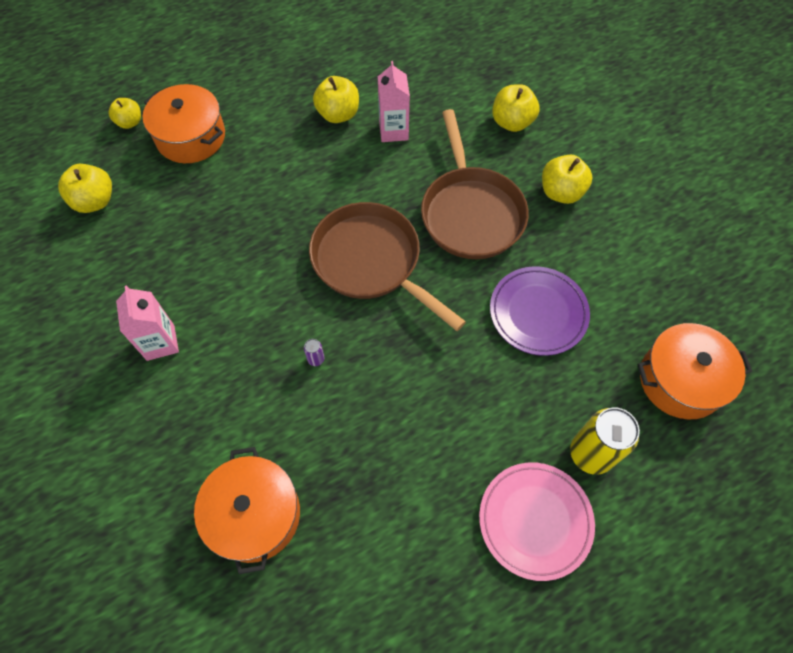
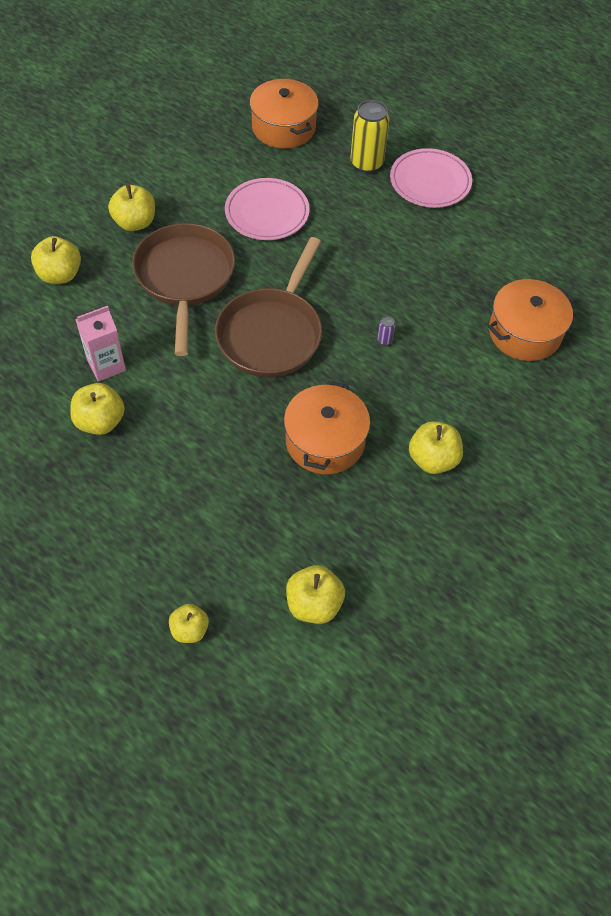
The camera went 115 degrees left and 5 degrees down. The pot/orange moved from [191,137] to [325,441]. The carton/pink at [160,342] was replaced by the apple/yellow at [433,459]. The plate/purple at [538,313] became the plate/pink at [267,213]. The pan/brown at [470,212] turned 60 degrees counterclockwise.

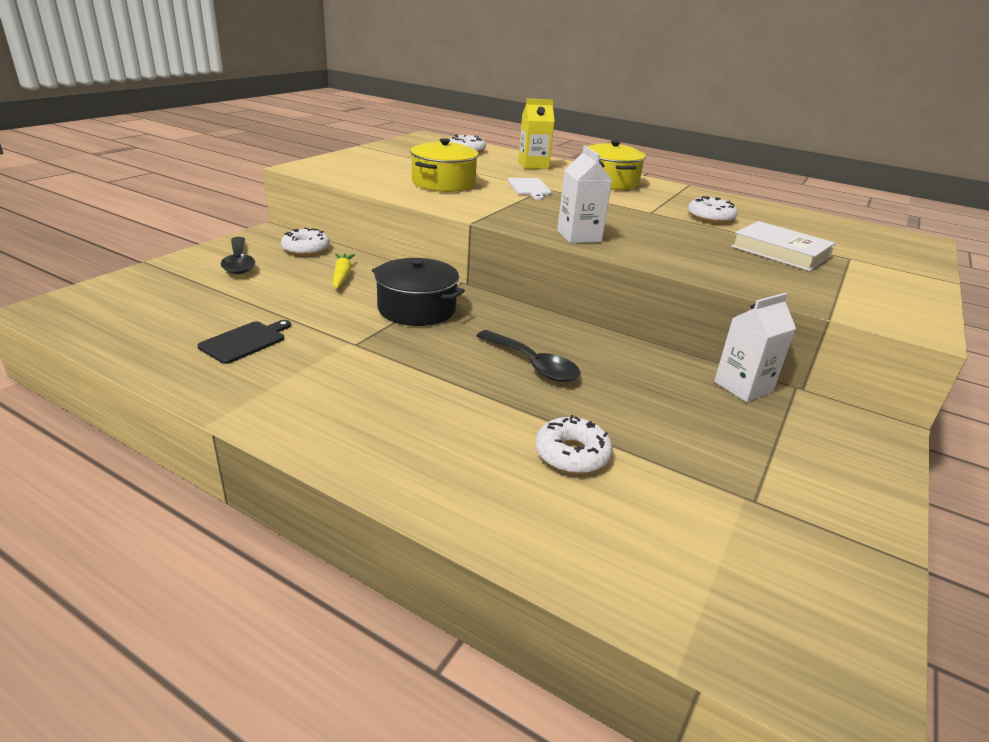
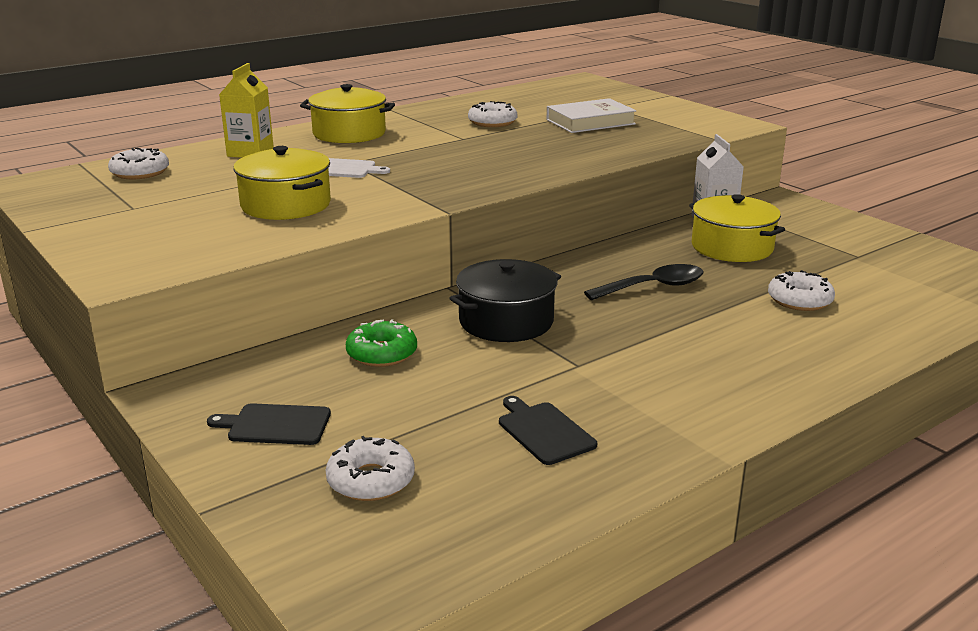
The camera went 65 degrees left and 5 degrees down. The carton/white at [579,236] disappeared. The pot/yellow at [732,247] appeared. The donut/white moved from [306,249] to [371,480]. The spoon/black at [239,262] was replaced by the cutting board/black at [275,425]. The carrot/yellow at [342,276] was replaced by the donut/green at [382,353].

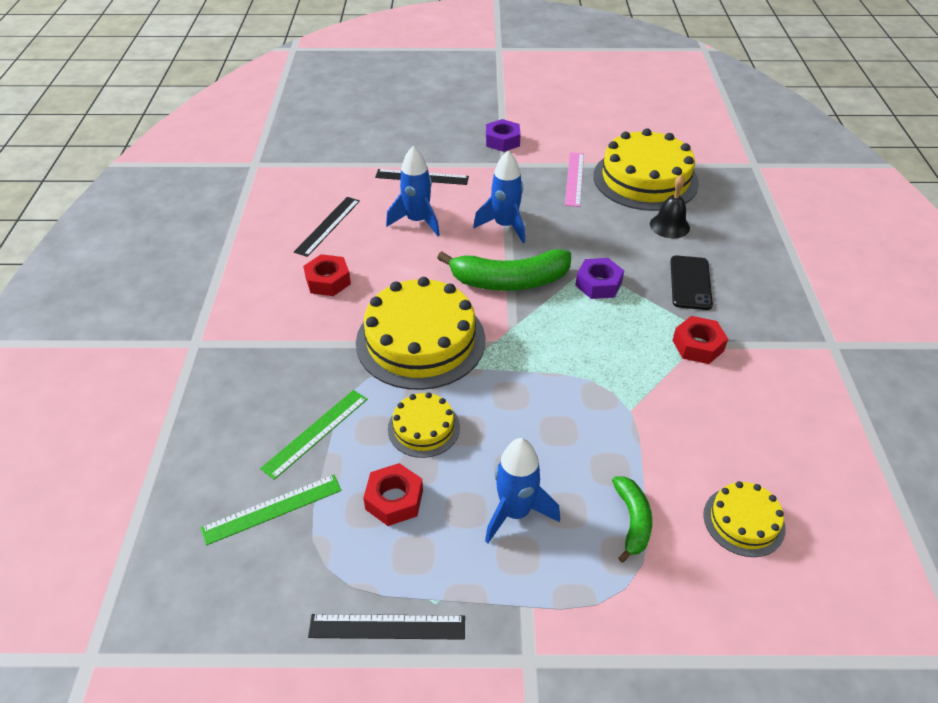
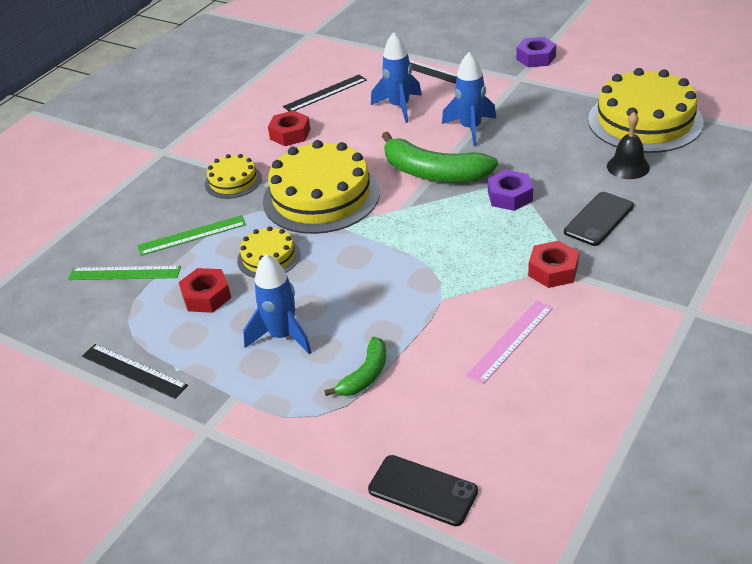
The camera went 35 degrees right and 5 degrees down. The phone/black at [423,490] appeared. The ruler/pink moved from [574,179] to [511,341]. The cake/yellow moved from [744,521] to [233,181].

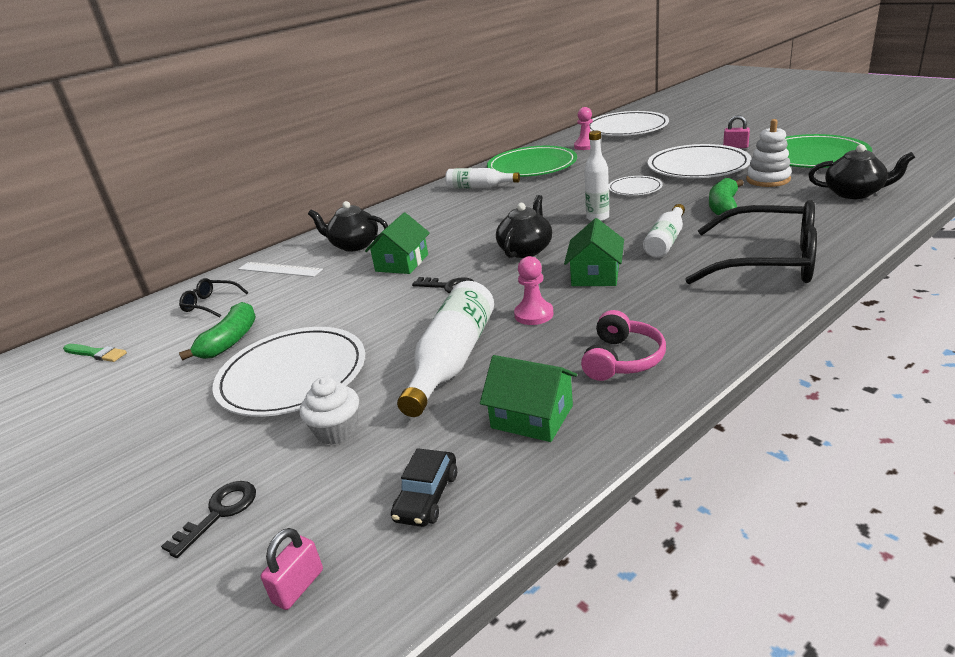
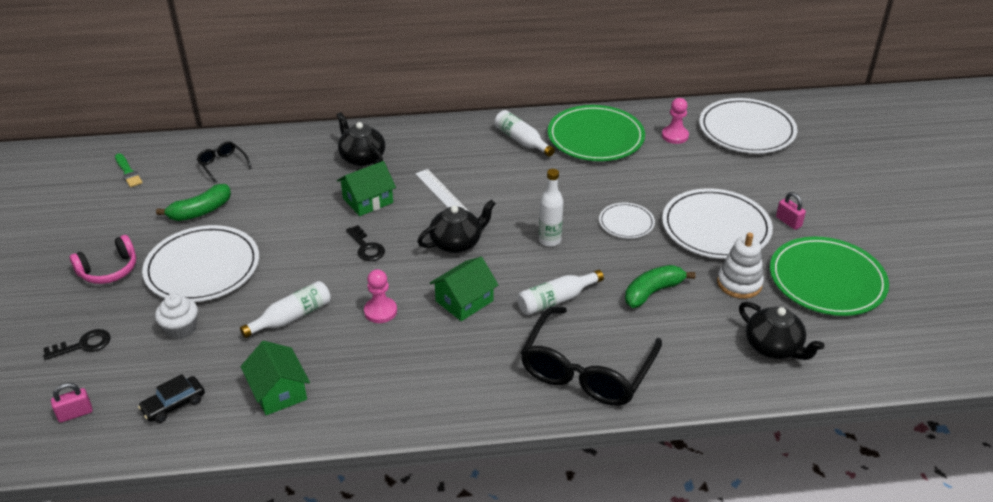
The camera went 30 degrees right and 10 degrees up. The ruler/white moved from [279,269] to [442,193]. The headphones/pink moved from [622,359] to [109,270]. The glasses/black at [767,261] turned 60 degrees clockwise. The bottle/white at [452,360] changed to 0.64 times the size.

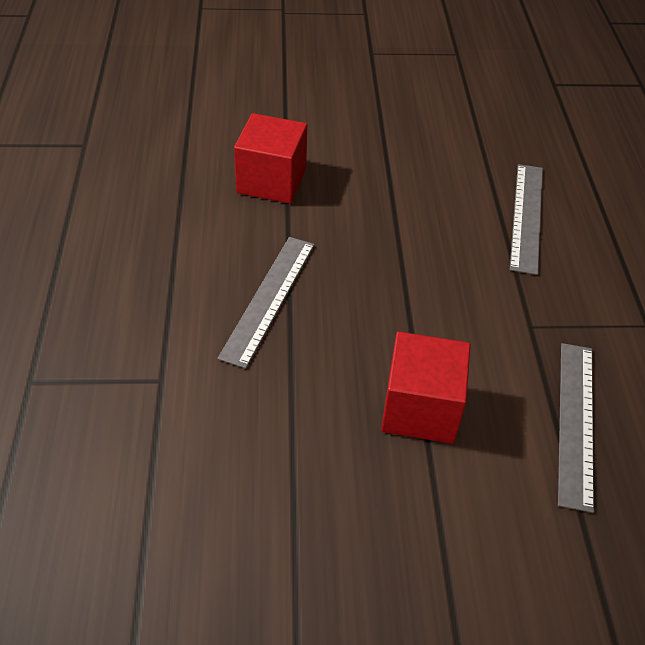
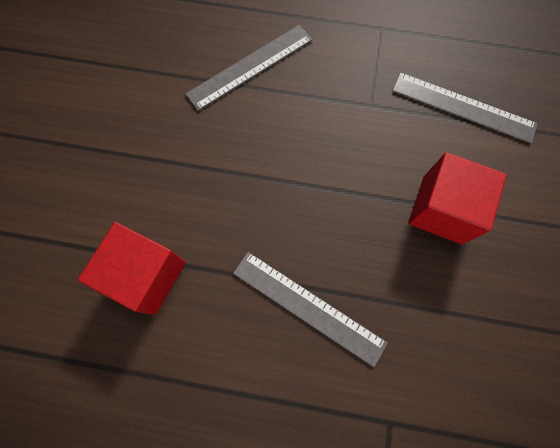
The camera went 75 degrees left and 25 degrees up. The ruler/grey at [526,216] turned 60 degrees counterclockwise.

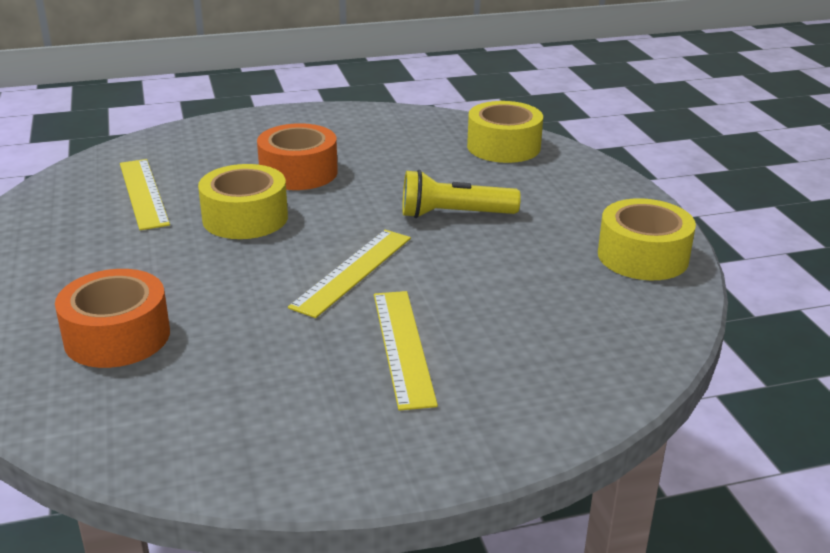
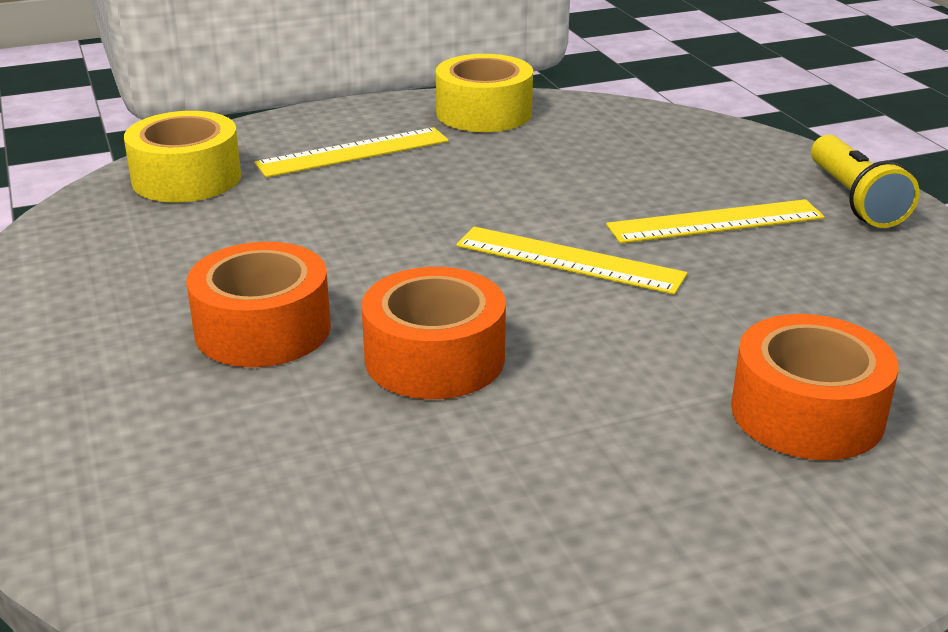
The camera went 95 degrees left and 0 degrees up. The ruler/yellow moved from [143,193] to [353,152]. The flashlight/yellow moved from [454,214] to [854,199]. The tape/yellow at [245,218] became the tape/orange at [434,358].

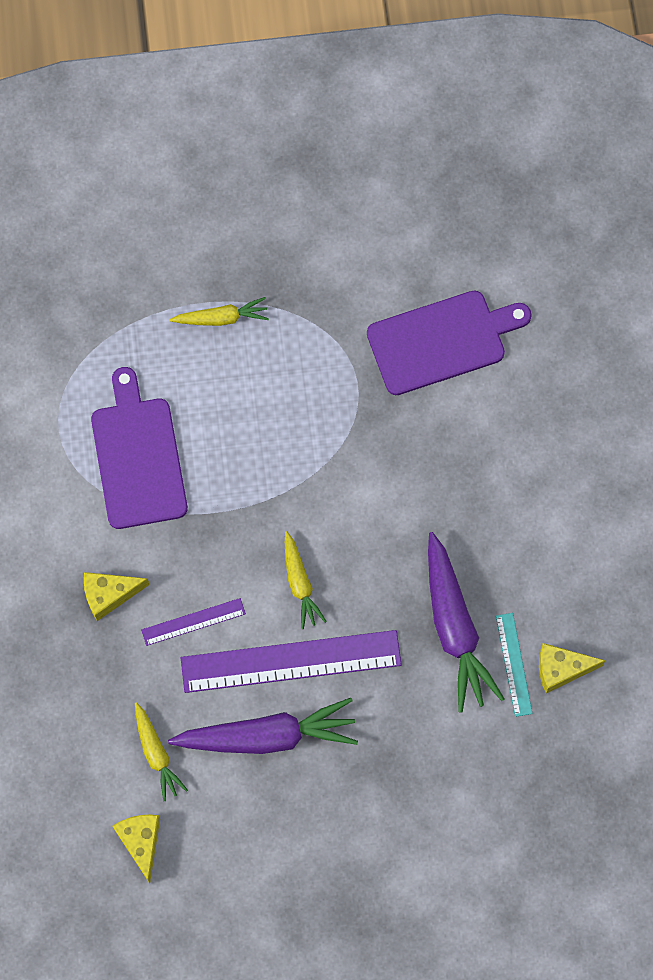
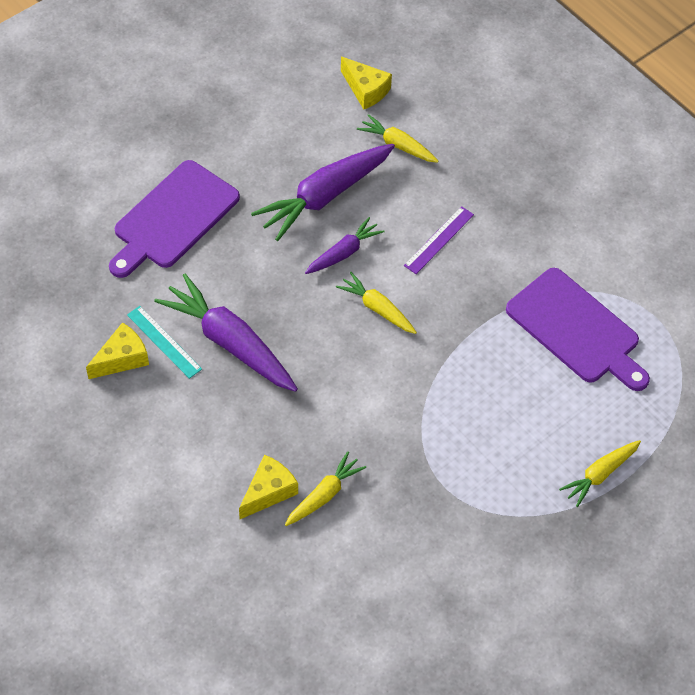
The camera went 145 degrees right and 15 degrees down. The carrot/yellow at [324,494] appeared. The cheese/yellow moved from [109,595] to [268,492]. The cutting board/purple moved from [441,341] to [173,218]. The ruler/purple at [291,661] was replaced by the carrot/purple at [344,252].

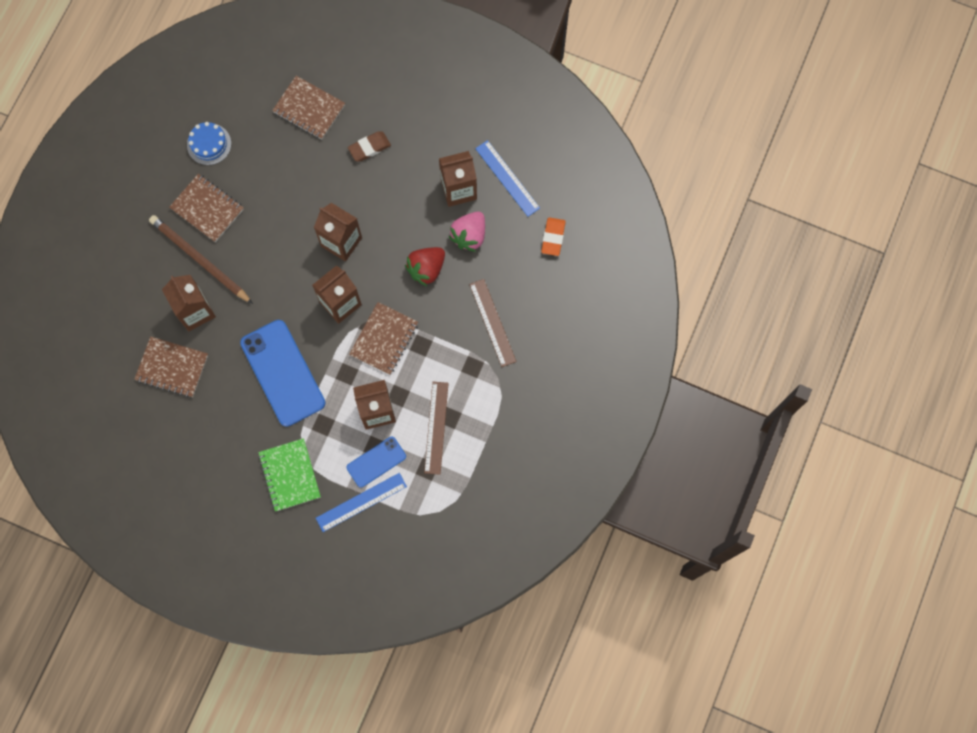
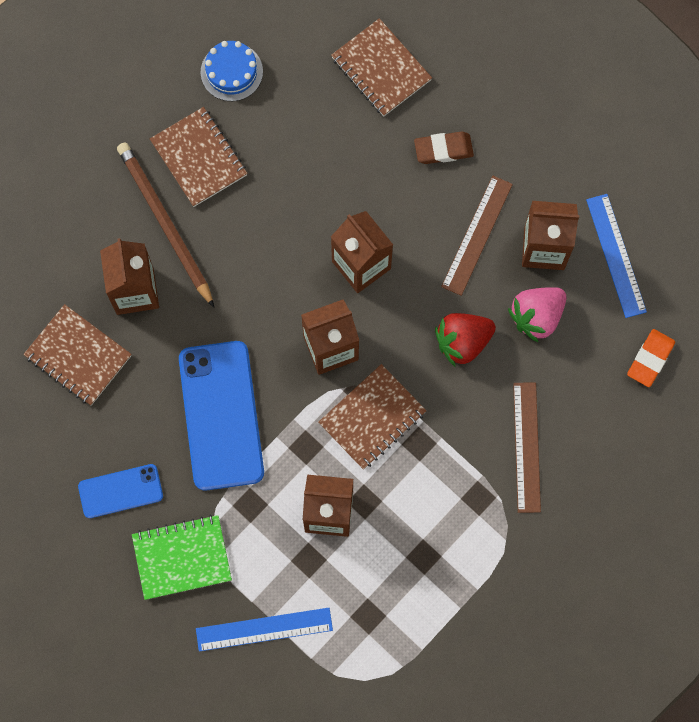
The camera went 20 degrees right and 0 degrees up. The phone/blue moved from [376,462] to [120,491]. The ruler/brown moved from [436,427] to [477,235]. The notebook/green at [290,475] turned 75 degrees clockwise.

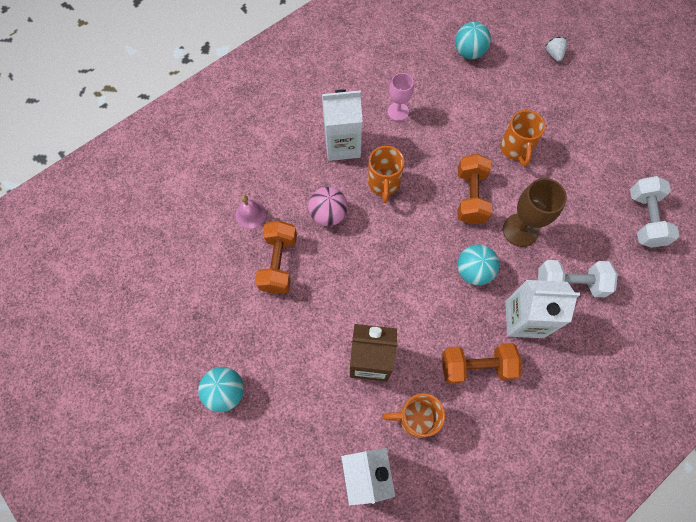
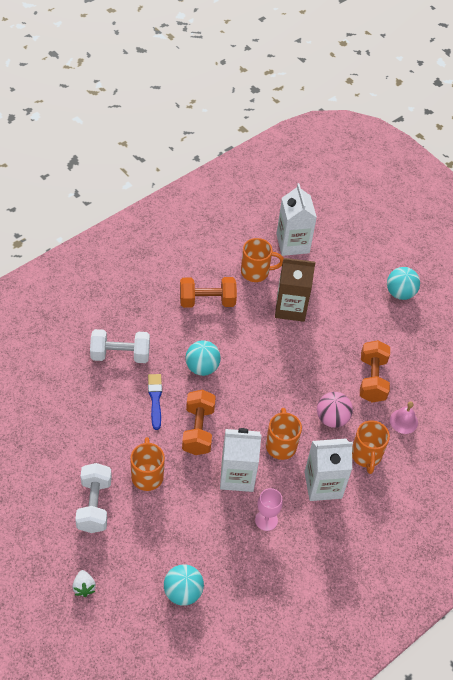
The camera went 175 degrees right and 15 degrees down. The mug/orange at [366,456] appeared. The carton/white moved from [524,319] to [237,476]. The dumbbell/white moved from [644,219] to [94,505]. The goblet/brown at [520,230] was replaced by the brush/blue at [155,399].

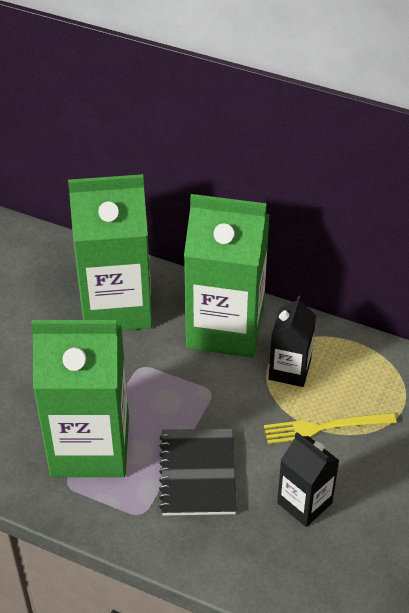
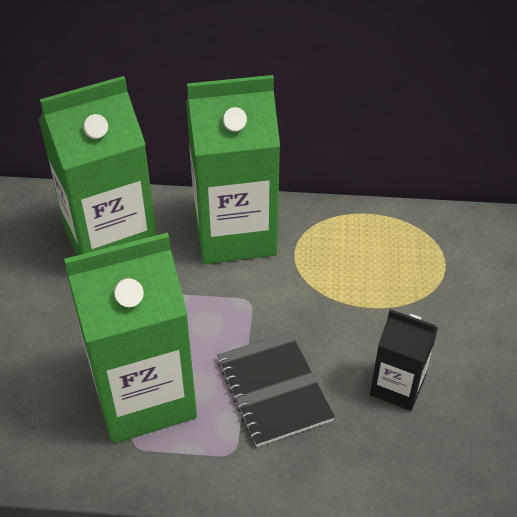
The camera went 20 degrees left and 0 degrees up. The fork/yellow at [324,427] disappeared. The carton/black at [289,370] disappeared.

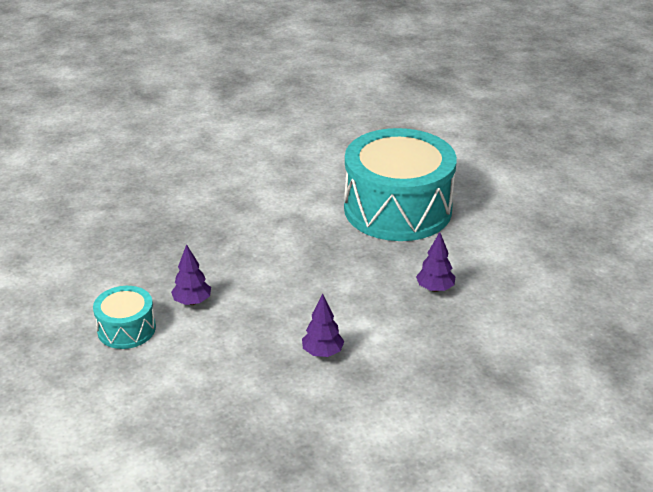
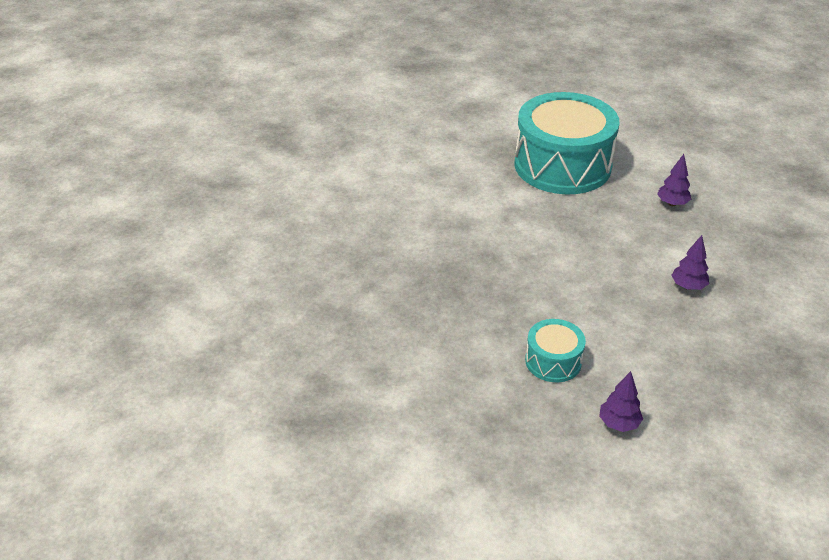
The camera went 45 degrees left and 5 degrees up. The tree/purple moved from [192,302] to [618,423].

